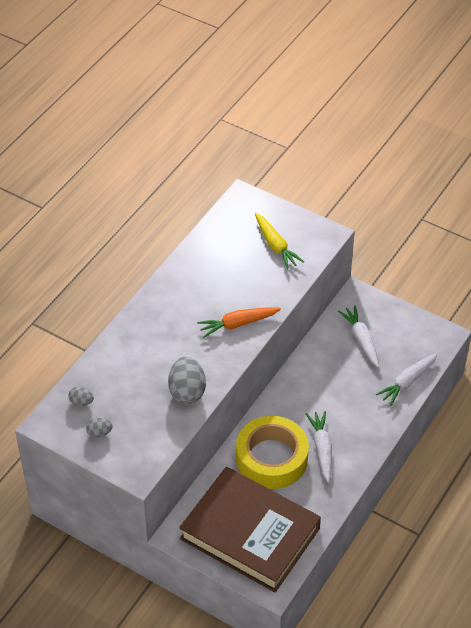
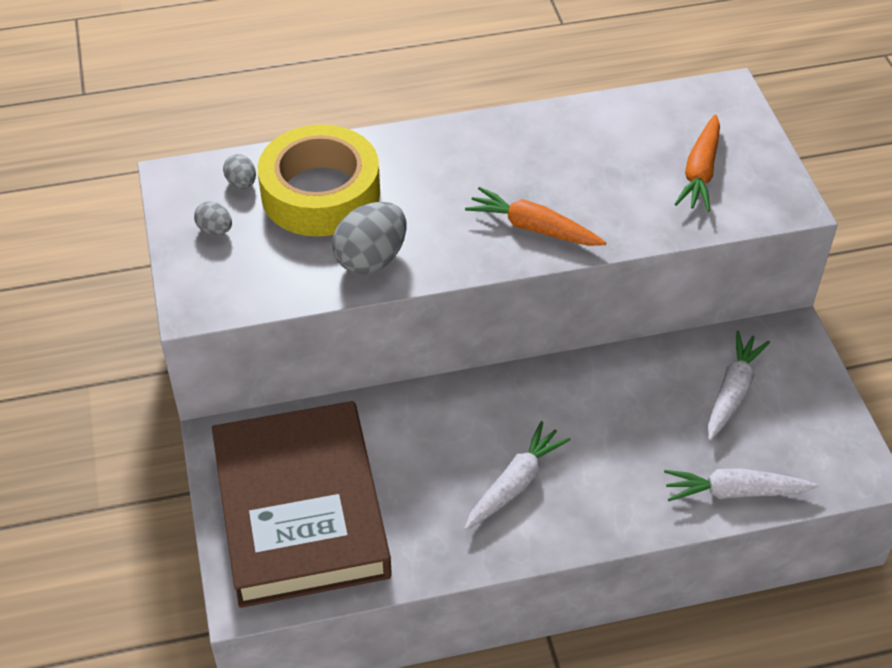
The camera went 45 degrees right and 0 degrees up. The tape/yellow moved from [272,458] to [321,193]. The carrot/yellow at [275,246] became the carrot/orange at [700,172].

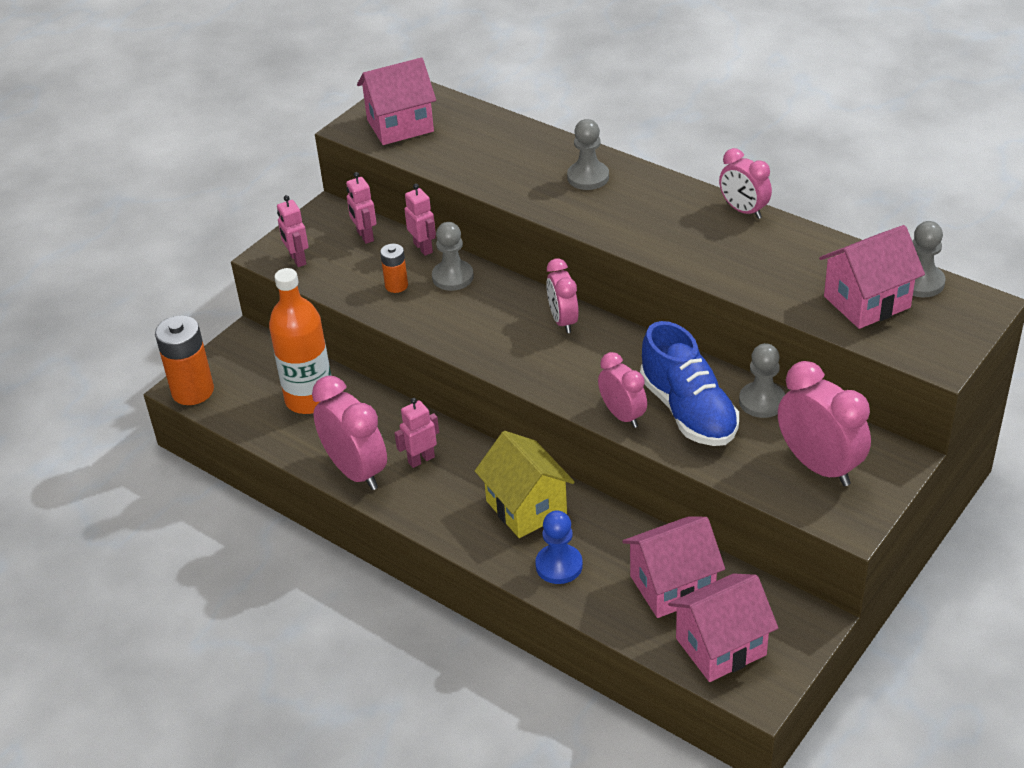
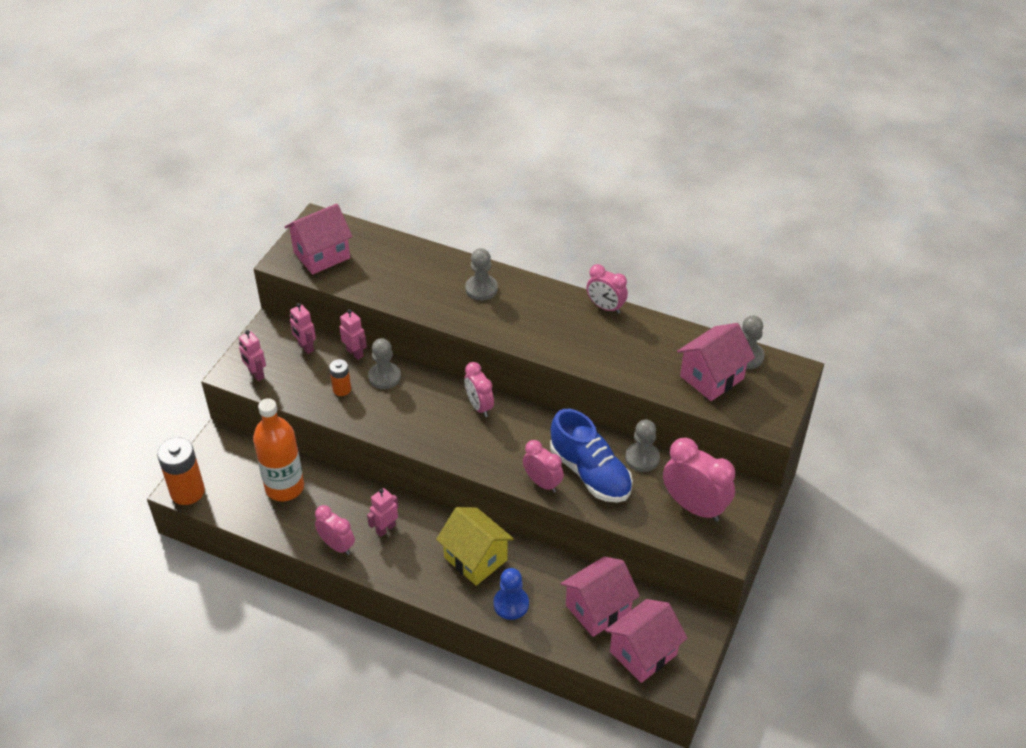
The camera went 15 degrees left and 5 degrees up. The clock/pink at [356,471] changed to 0.62 times the size.

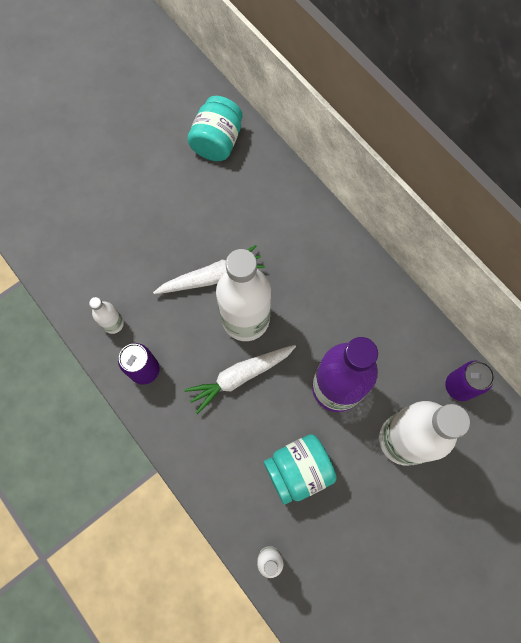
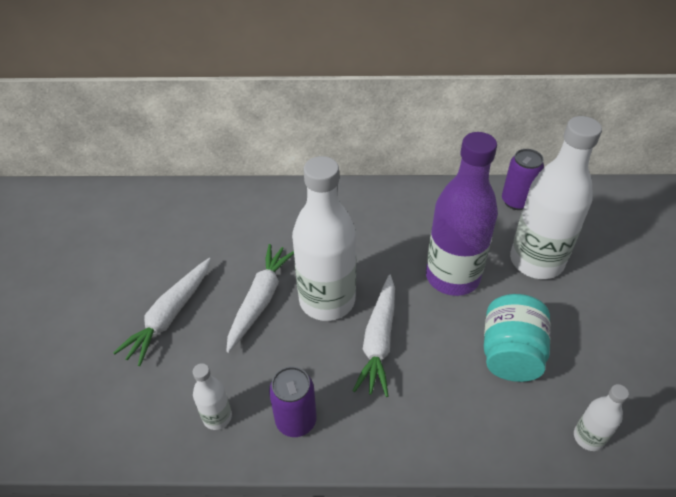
The camera went 50 degrees left and 25 degrees down. The jar/turquoise at [217,142] disappeared. The carrot/white at [170,315] appeared.

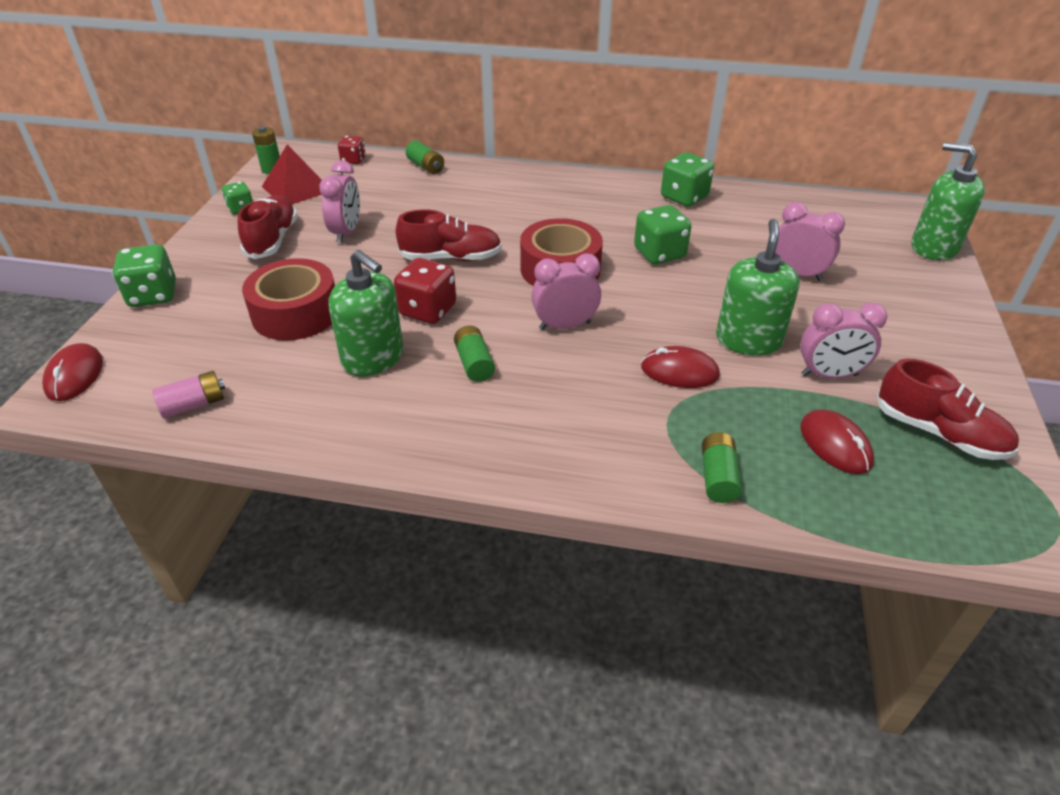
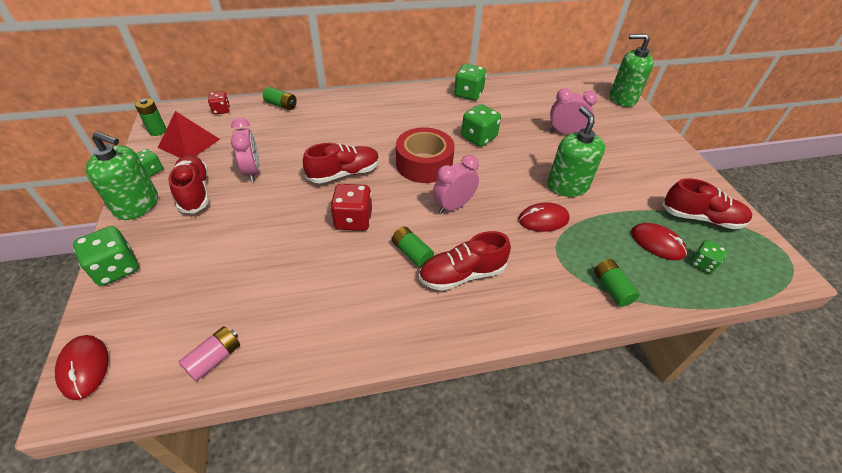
The camera went 25 degrees left and 5 degrees up. The tape/red at [296,313] disappeared. The clock/pink at [829,375] disappeared. The shoe/red at [462,274] appeared. The dice/green at [702,264] appeared. The soap dispenser/green moved from [373,358] to [137,205].

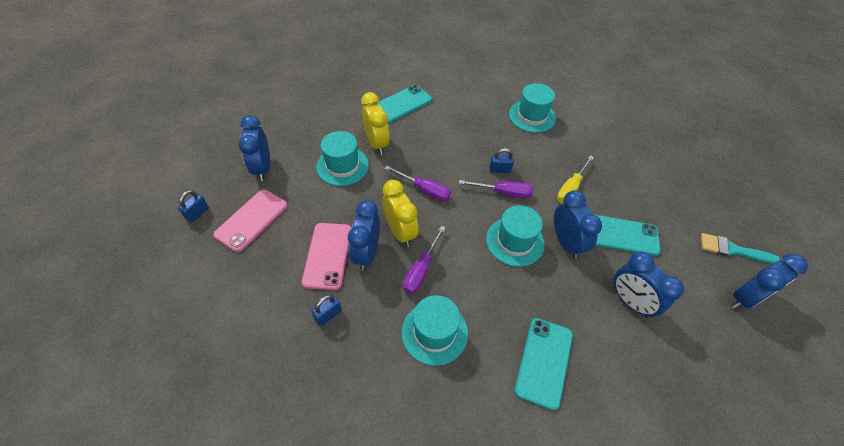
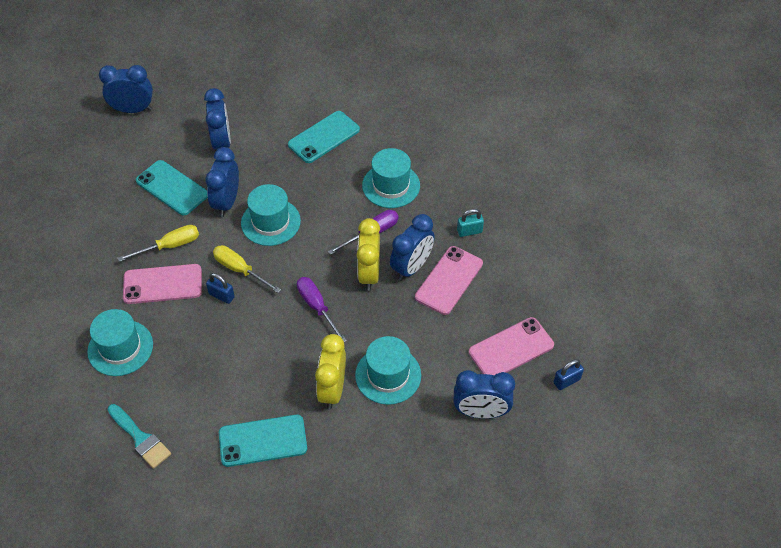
The camera went 150 degrees left and 0 degrees up. The phone/pink at [162,284] appeared. The brush/turquoise moved from [732,250] to [140,438]. The padlock/blue at [328,315] became the padlock/turquoise at [469,231]. The screwdriver/purple at [503,192] became the screwdriver/yellow at [240,270]. The clock/blue at [262,168] turned 75 degrees clockwise.

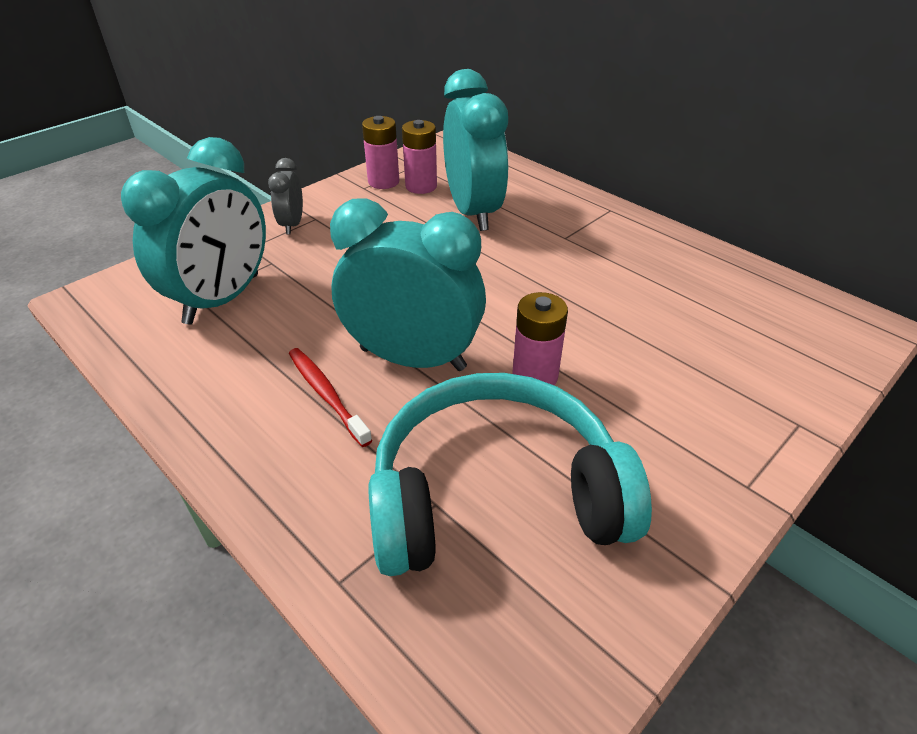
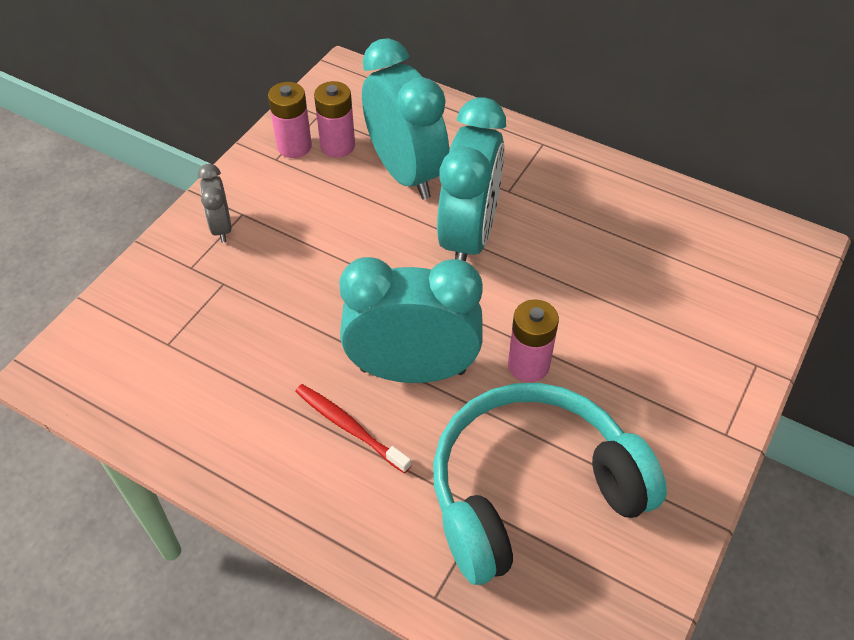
The camera went 15 degrees left and 10 degrees up. The clock/turquoise moved from [222,299] to [468,237].

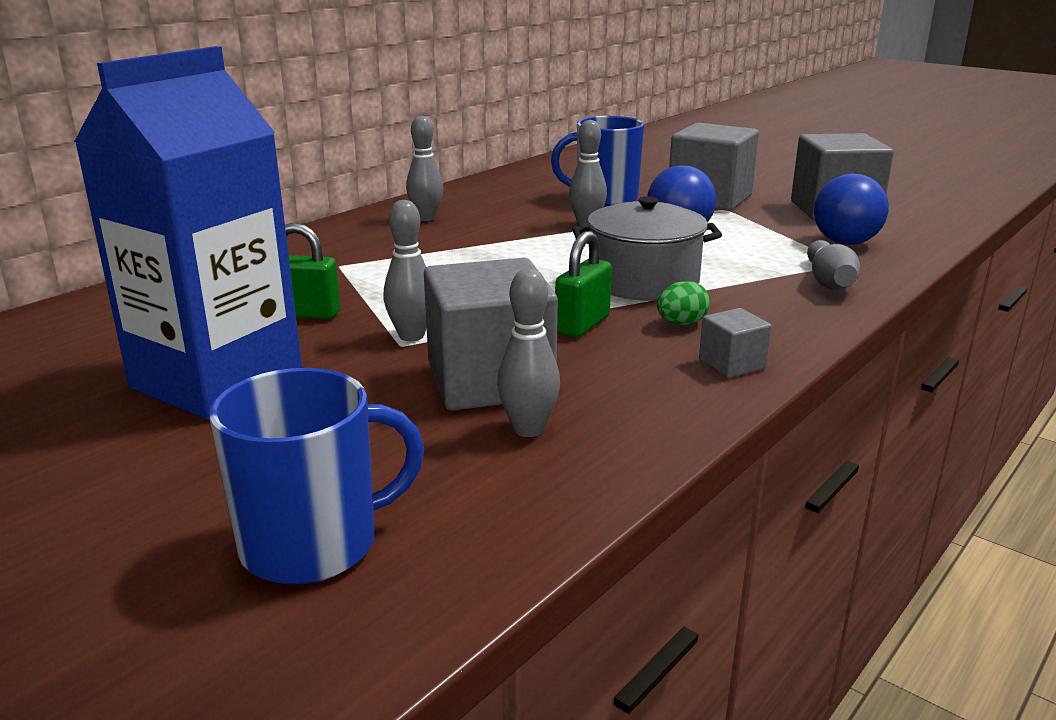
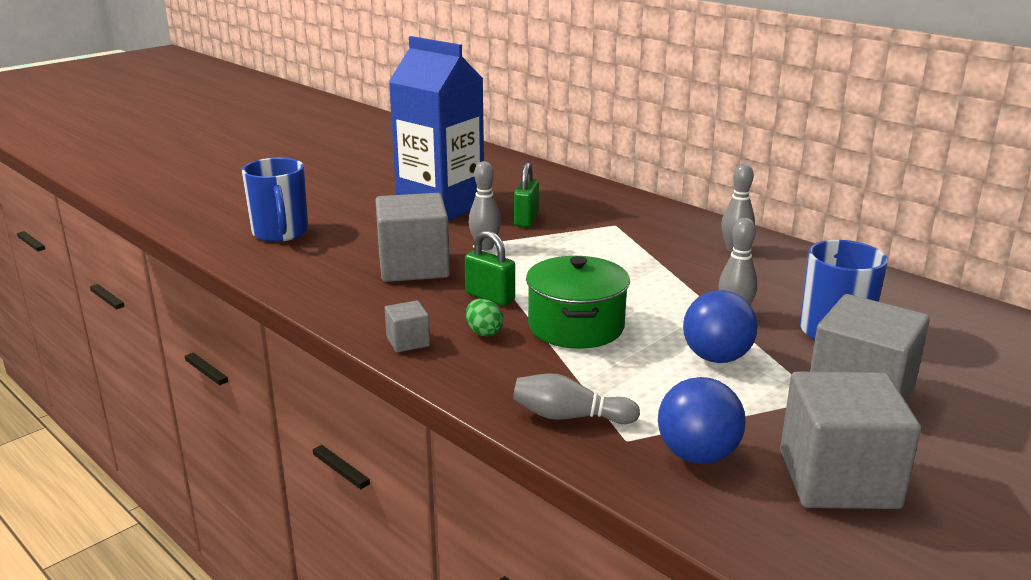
The camera went 95 degrees right and 0 degrees up. The bowling pin/grey at [528,429] disappeared. The pot/grey at [643,281] became the pot/green at [576,326].

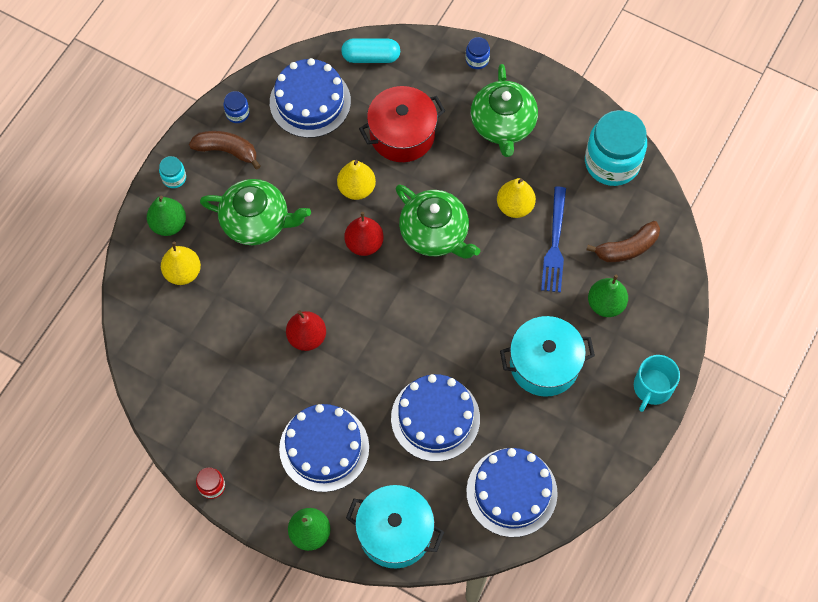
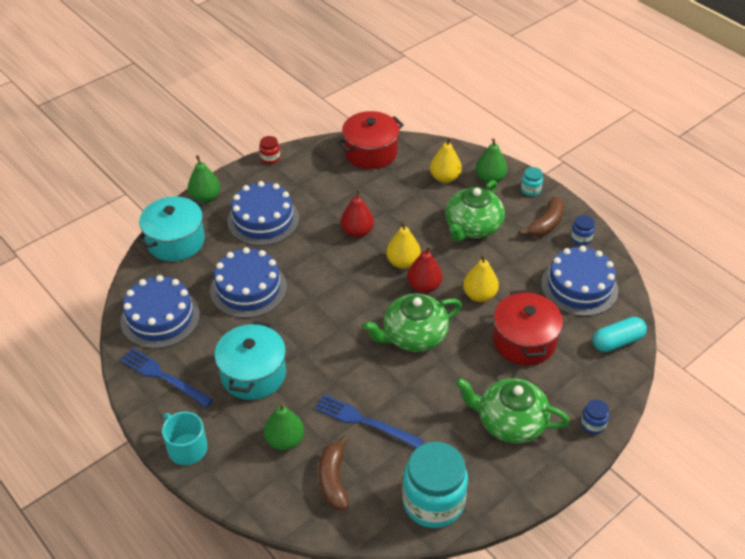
The camera went 110 degrees right and 20 degrees down. The fork/blue at [164,377] appeared. The pot/red at [370,152] appeared. The pear/yellow moved from [515,206] to [403,262]. The capsule/turquoise at [371,57] turned 45 degrees clockwise.

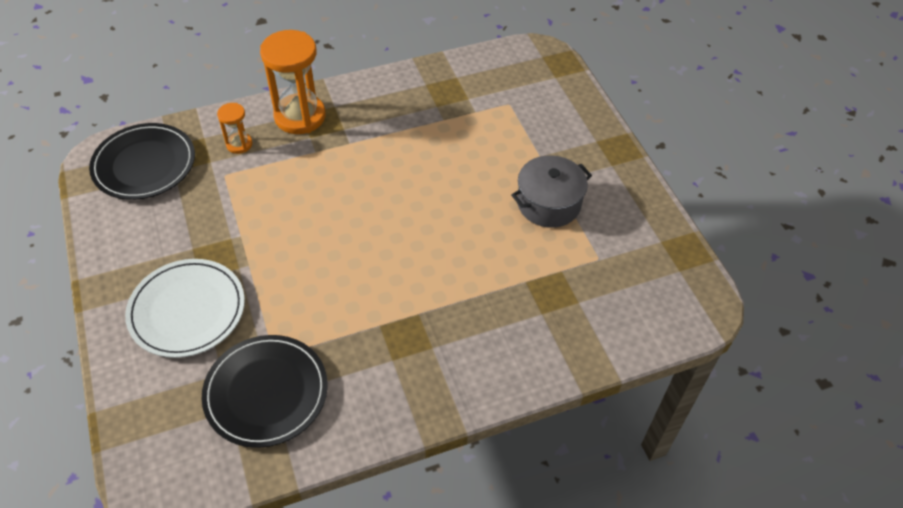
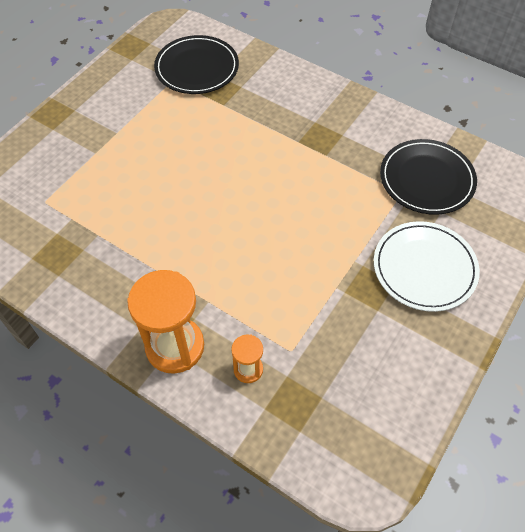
The camera went 125 degrees left and 5 degrees up. The pot/grey at [548,203] disappeared. The plate/black moved from [144,164] to [197,68].

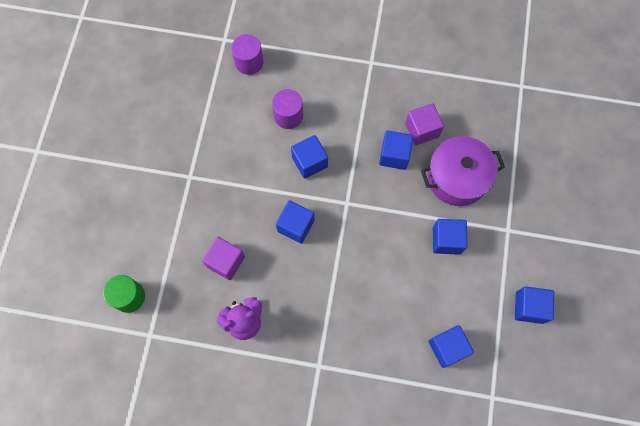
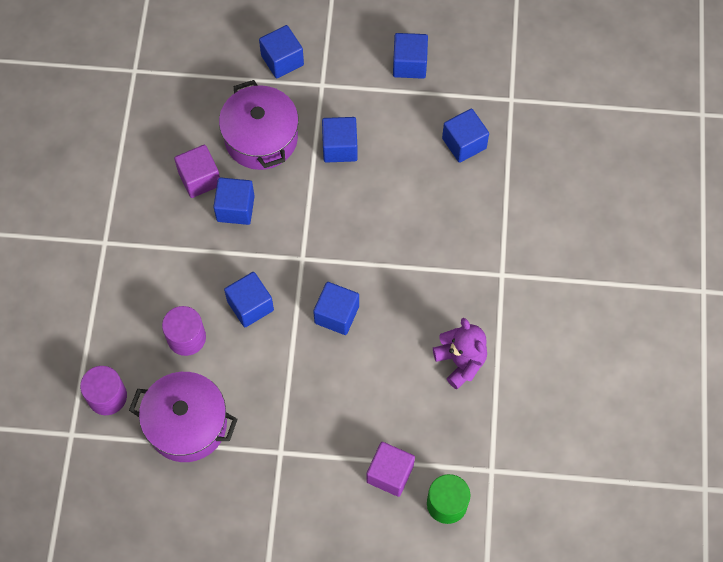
The camera went 95 degrees left and 5 degrees down. The pot/purple at [187,424] appeared. The cube/blue at [282,60] appeared. The cube/purple moved from [226,262] to [390,473].

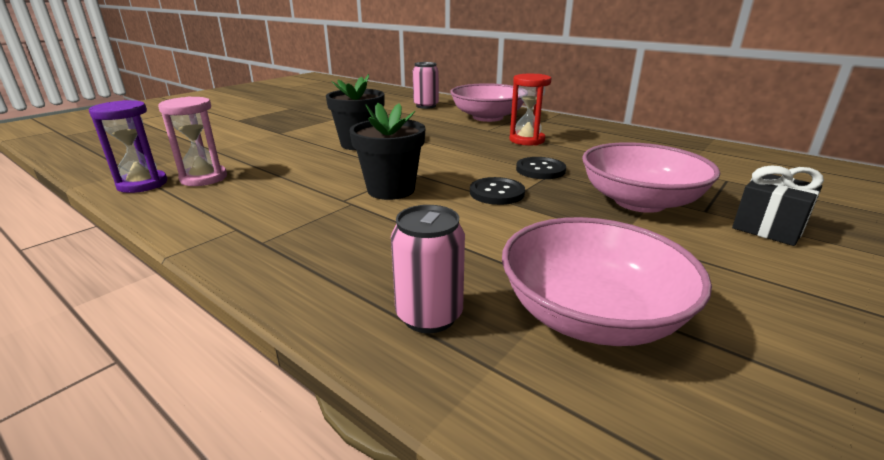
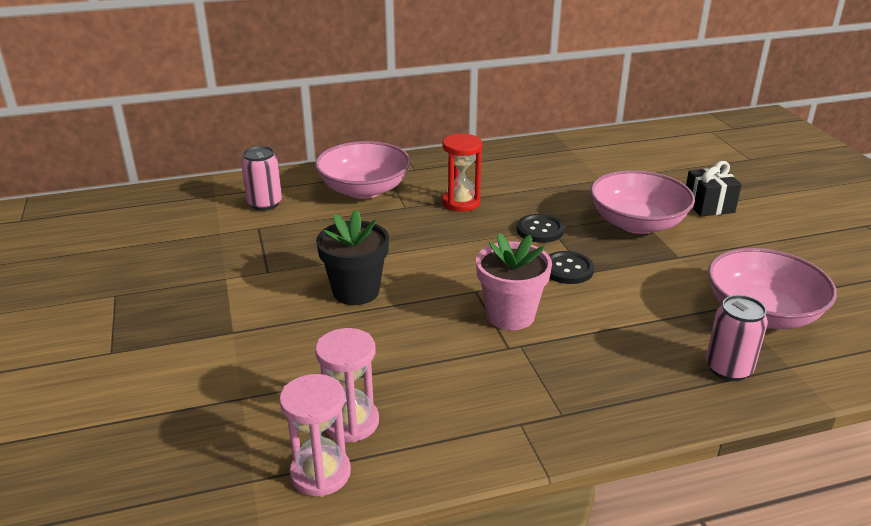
The camera went 55 degrees left and 5 degrees up. The hourglass/purple at [142,184] became the hourglass/pink at [320,473]. The flower pot/black at [391,190] became the flower pot/pink at [510,315].

